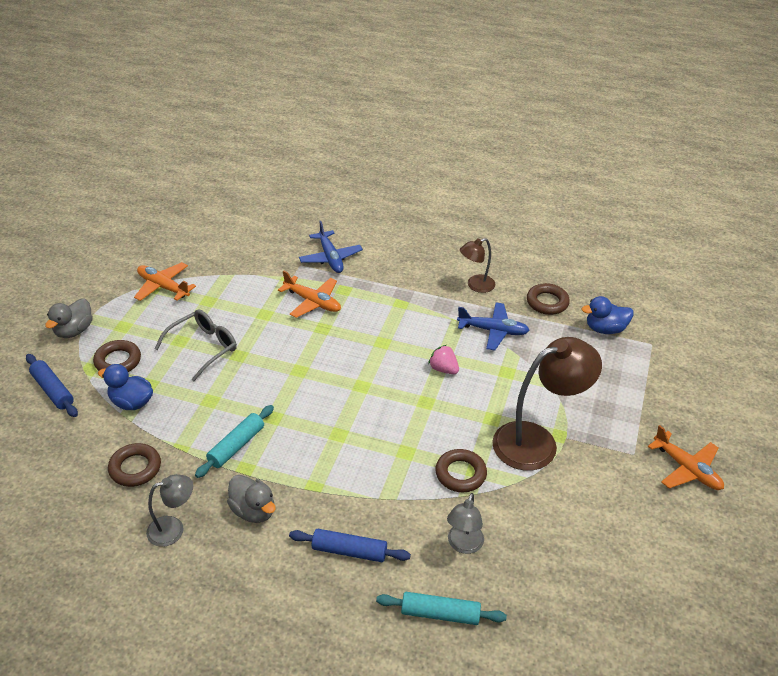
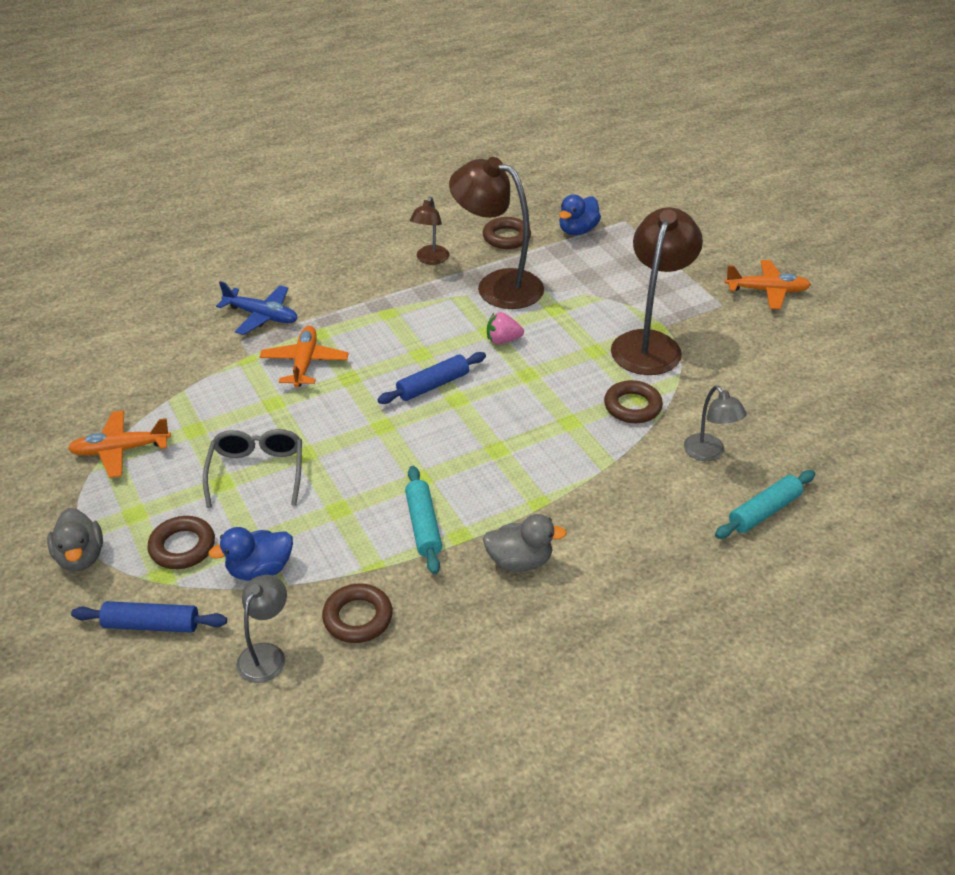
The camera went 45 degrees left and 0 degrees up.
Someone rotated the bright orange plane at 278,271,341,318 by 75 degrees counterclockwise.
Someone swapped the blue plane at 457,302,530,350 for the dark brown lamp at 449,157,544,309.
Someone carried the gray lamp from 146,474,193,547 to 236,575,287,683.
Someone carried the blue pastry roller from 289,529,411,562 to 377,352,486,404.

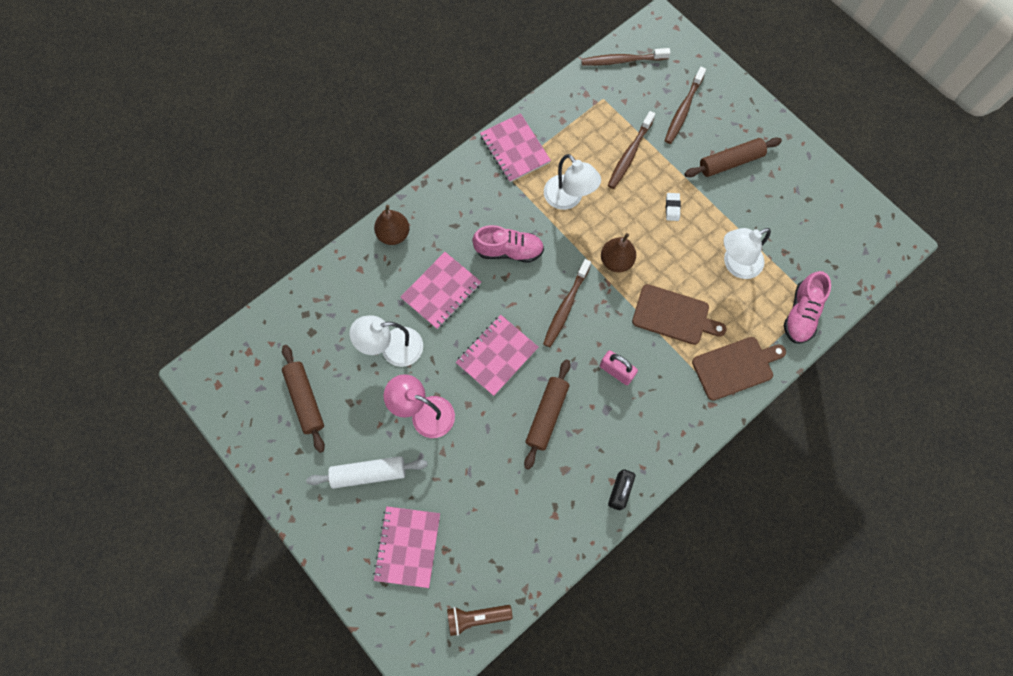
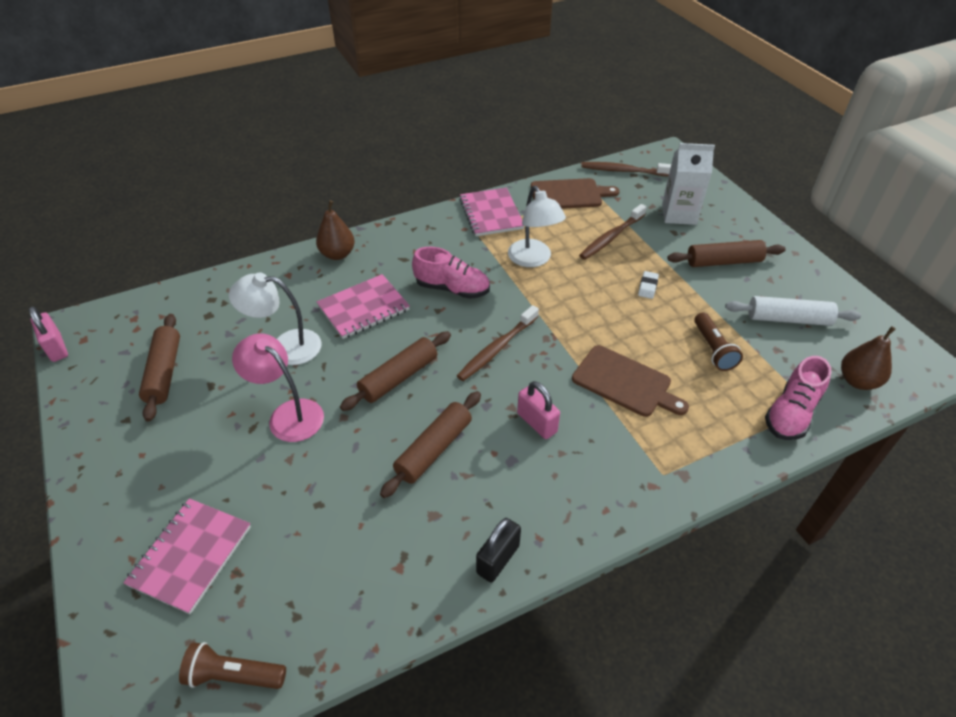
The camera went 15 degrees right and 25 degrees down.
Someone swapped the dark brown dental brush at 665,67,706,144 for the pure white milk carton at 662,143,715,225.
Someone swapped the pure white lamp at 724,228,771,279 for the dark brown flashlight at 694,312,743,371.
Someone carried the dark brown pear from 601,233,636,272 to 841,326,896,390.
Someone swapped the rose-pink notepad at 456,315,538,396 for the dark brown pastry roller at 340,331,451,411.
Someone carried the dark brown cutting board from 692,337,786,401 to 531,178,620,209.
Someone carried the pure white pastry roller from 306,456,428,489 to 725,296,861,326.
Someone put down the rose-pink padlock at 29,307,68,362.

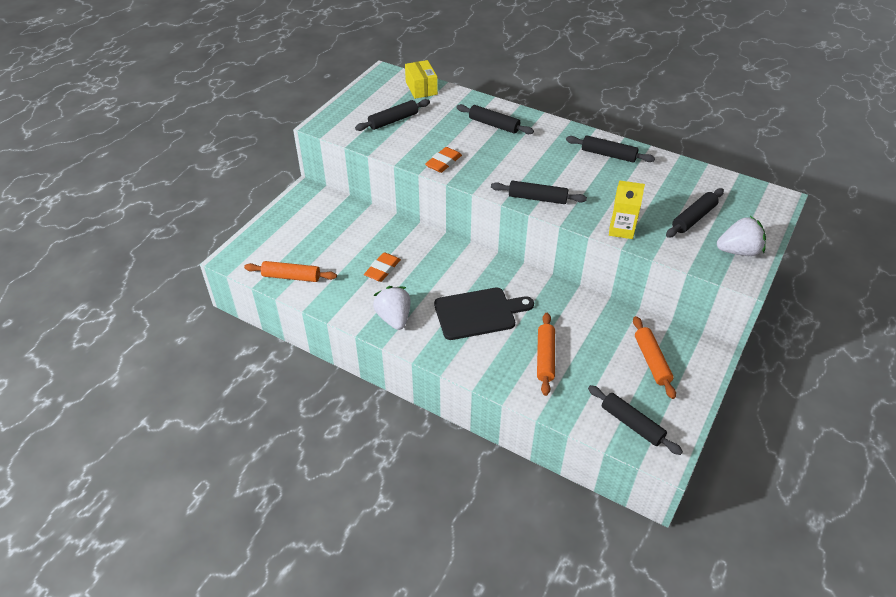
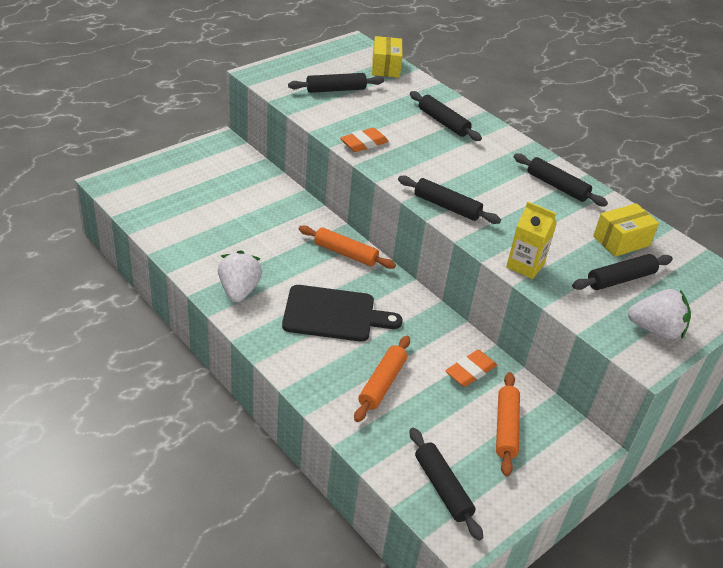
The camera went 15 degrees right and 5 degrees down.
Someone carried the bright orange pencil eraser from 364,252,401,282 to 445,350,497,387.
Someone carried the bright orange pastry roller from 244,261,337,282 to 299,225,396,269.
Someone put down the bright yellow package at 593,203,659,257.

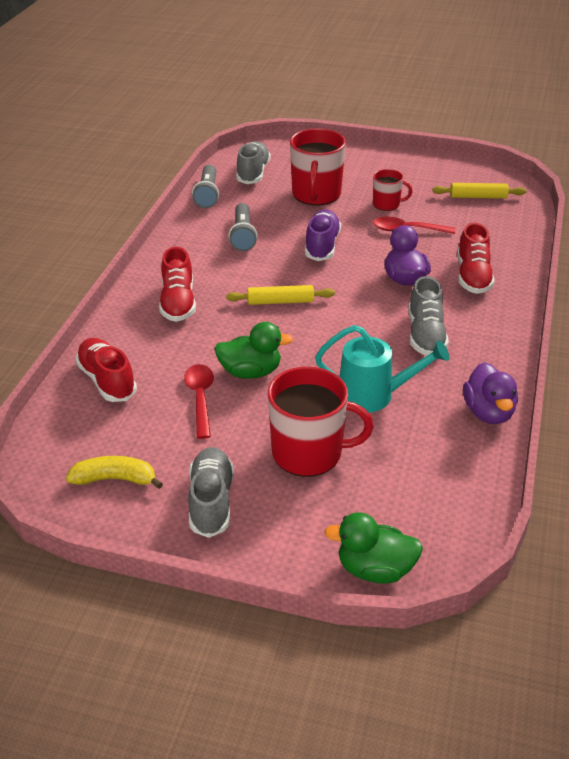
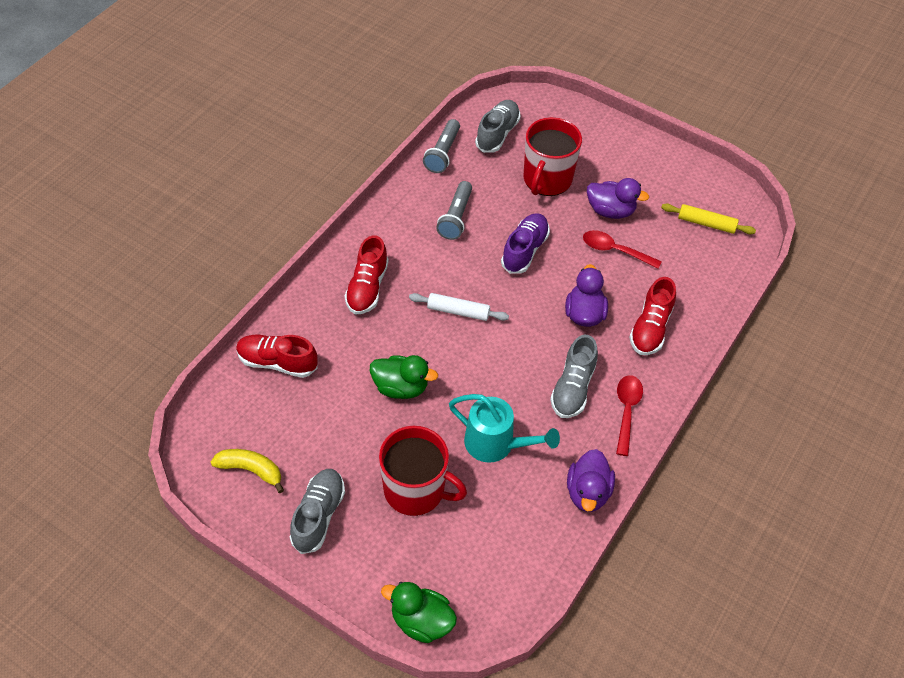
The camera went 15 degrees right and 15 degrees up.
Someone swapped the red mug at 373,169,412,211 for the purple rubber duck at 587,178,649,219.
Someone repainted the bright yellow pastry roller at 226,285,335,305, which became the pure white pastry roller at 409,293,509,321.
Someone rotated the red lace-up shoe at 75,338,137,402 by 60 degrees counterclockwise.
Someone carried the red tablespoon from 184,364,214,439 to 616,375,643,456.

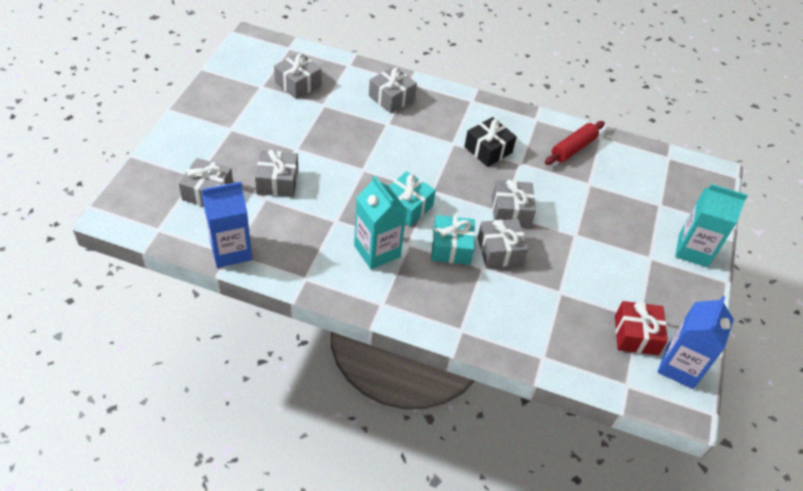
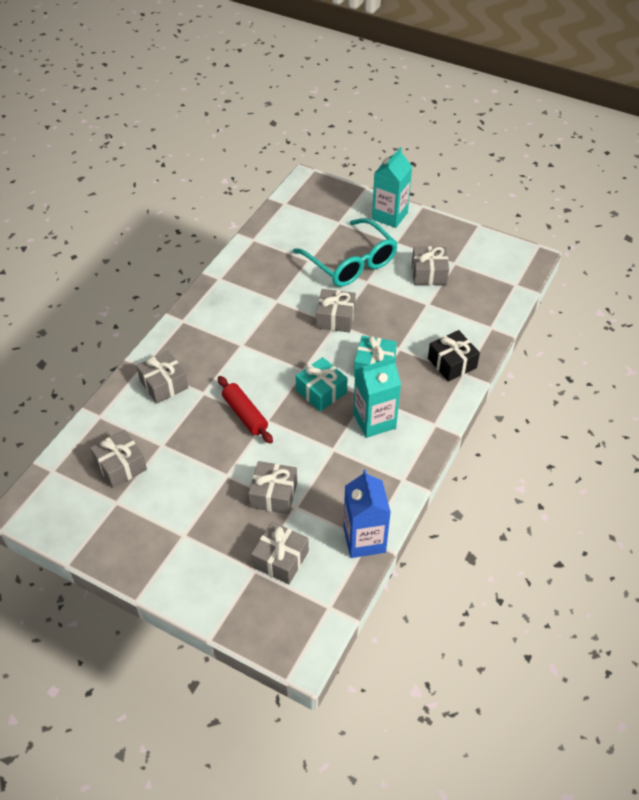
The camera went 75 degrees left and 0 degrees up.
Someone carried the jet-black gift from 464,117,517,167 to 428,330,480,382.
Someone carried the red pastry roller from 545,121,605,165 to 218,376,273,444.
Someone carried the gray gift from 477,219,528,268 to 412,246,449,285.
Someone took away the blue milk carton at 657,296,734,389.
Someone took away the red gift at 615,301,668,355.
Someone put down the aqua eyeglasses at 293,218,398,287.

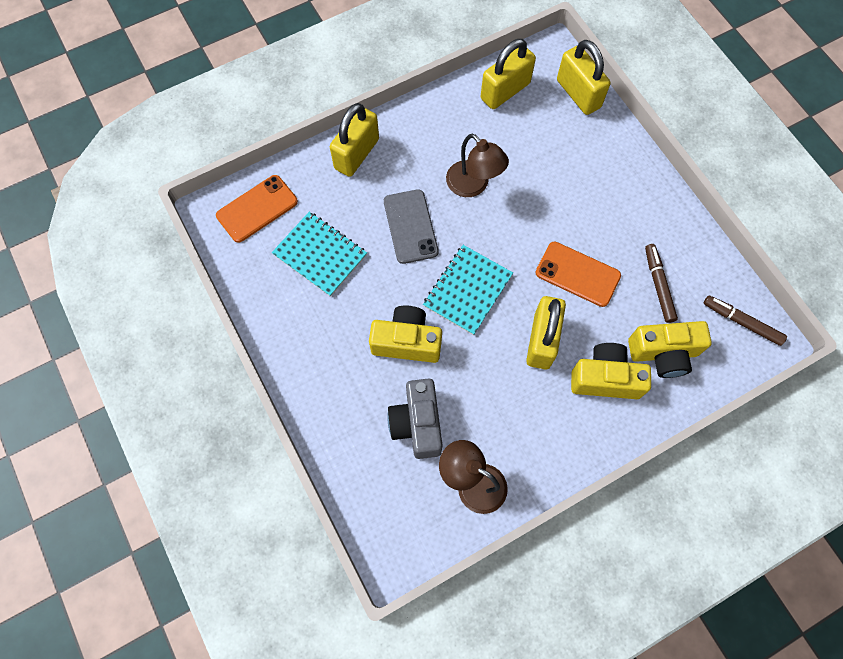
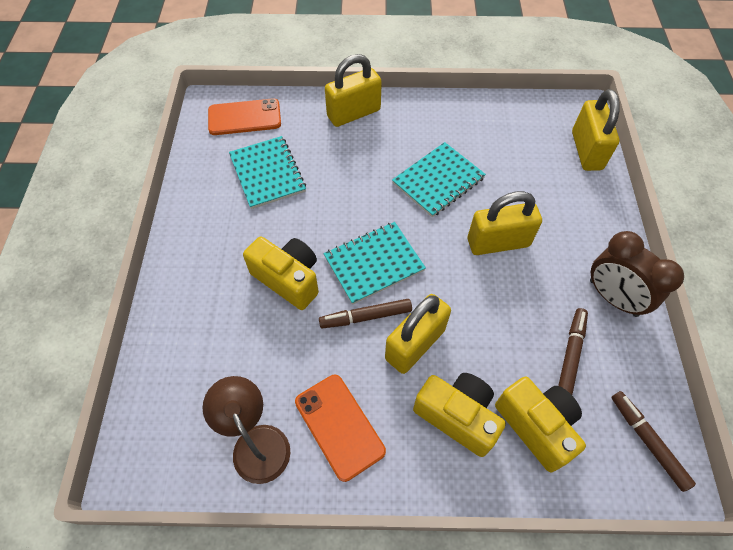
The camera went 30 degrees right and 10 degrees down.
Someone carried the bright yellow padlock from 481,39,536,109 to 468,191,542,255.
Someone swapped the dark brown lamp at 446,133,509,197 for the aqua notepad at 392,142,486,217.
Someone took away the gray smartphone at 384,189,438,264.
Someone carried the bright orange smartphone from 536,242,621,307 to 295,375,386,482.
Someone rotated the bright yellow compact camera at 628,321,712,378 by 150 degrees counterclockwise.
Someone took away the gray compact camera at 387,378,443,459.
Someone put down the dark brown clock at 590,231,684,317.
Someone put down the dark brown marker at 319,299,412,328.

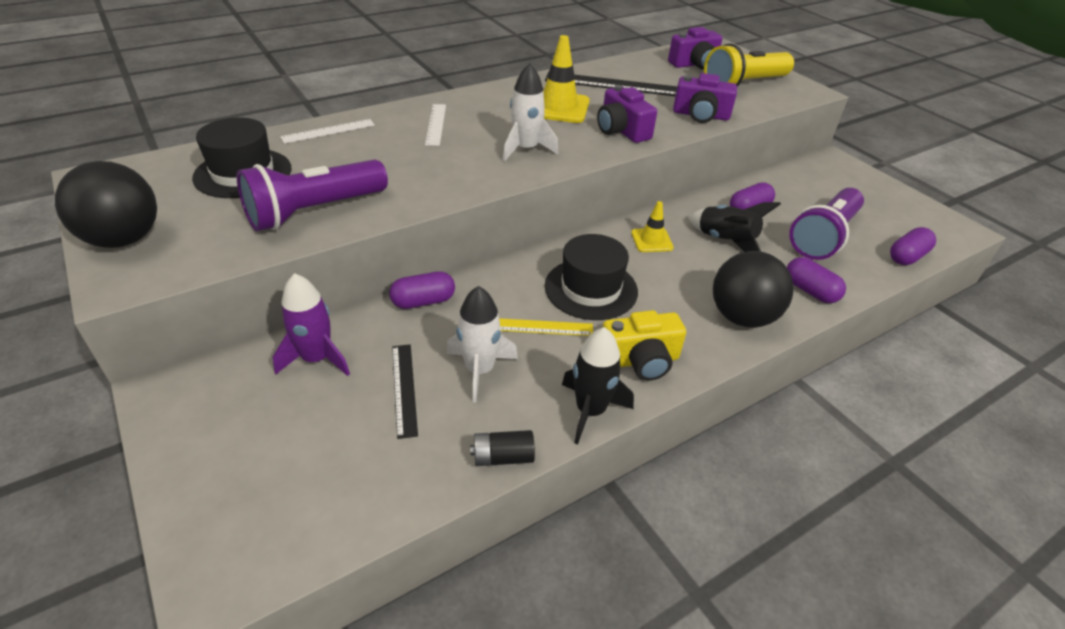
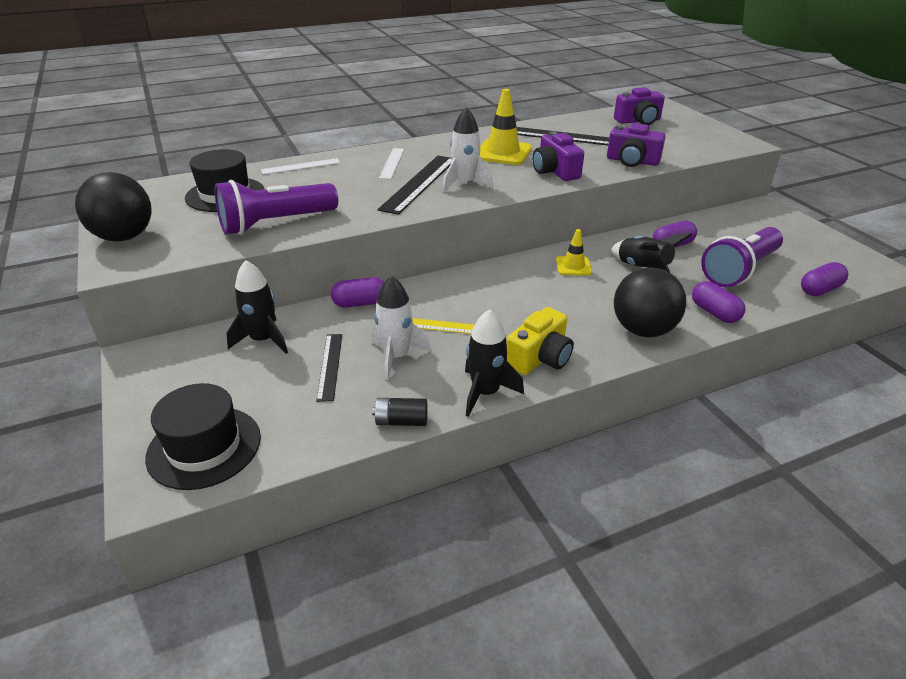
The camera went 10 degrees right and 5 degrees down.
Someone took away the bright yellow flashlight at 704,44,794,87.
Someone carried the jet-black hat from 545,234,638,320 to 145,383,261,490.
Someone repainted the purple rocket at 273,273,350,376, which became the jet-black rocket at 226,260,288,354.
Someone rotated the bright yellow compact camera at 602,310,686,381 by 45 degrees counterclockwise.
Someone put down the jet-black straightedge at 378,156,452,215.

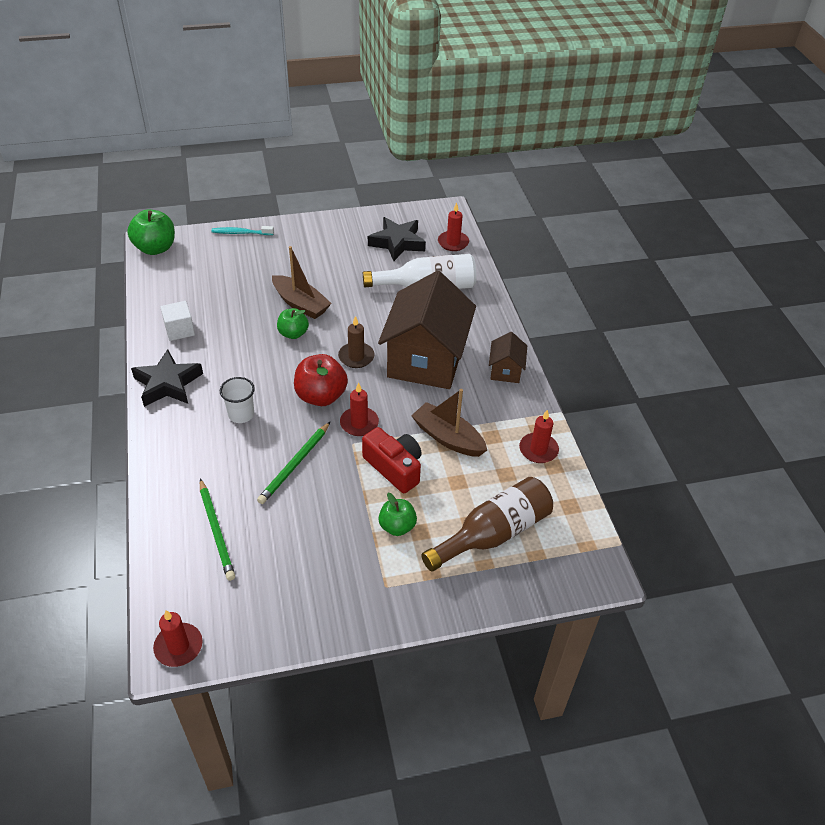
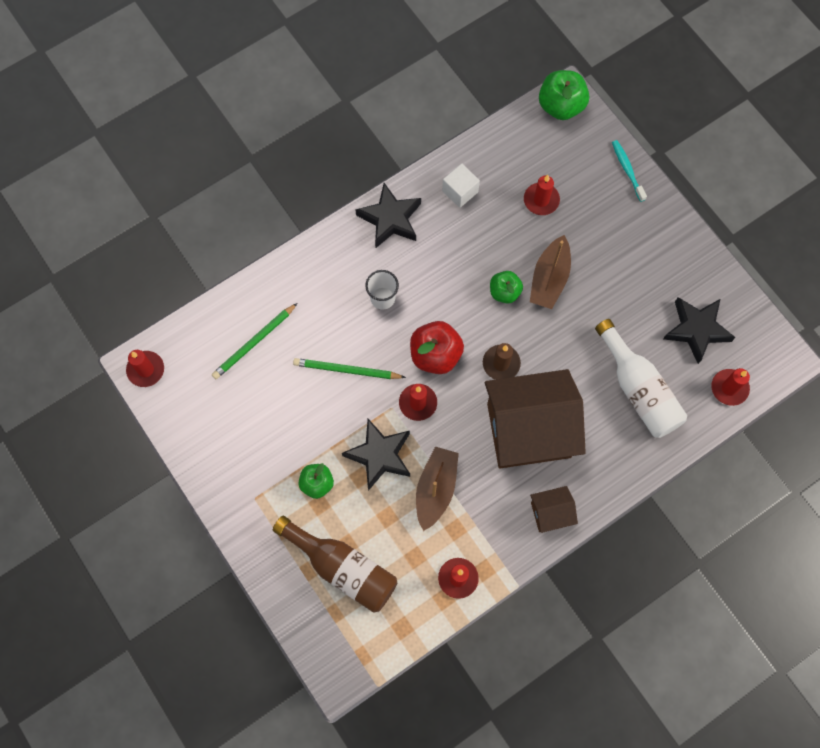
The camera went 70 degrees right and 25 degrees up.
Someone swapped the red compact camera at 362,427,422,493 for the jet-black star shape at 342,419,410,491.
Someone put down the red candle at 524,175,560,215.

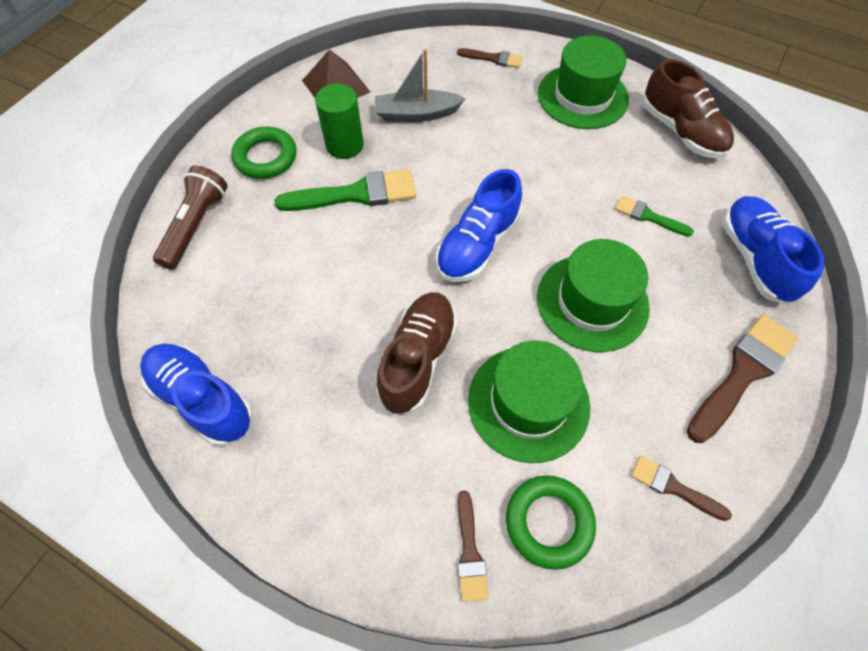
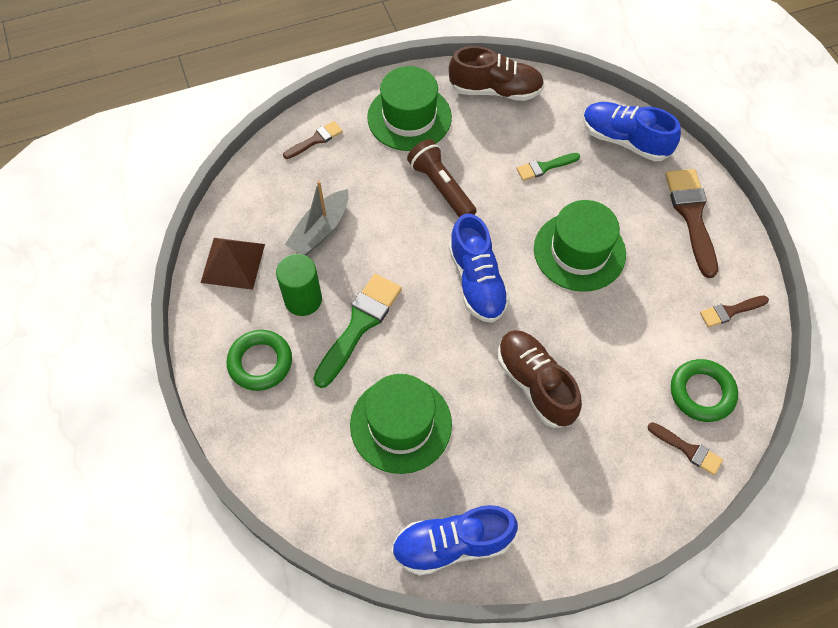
The camera went 50 degrees left and 0 degrees up.
Someone carried the dark brown flashlight from 153,166,227,270 to 407,139,477,217.
Someone carried the emerald hat from 468,340,590,463 to 350,374,452,474.

